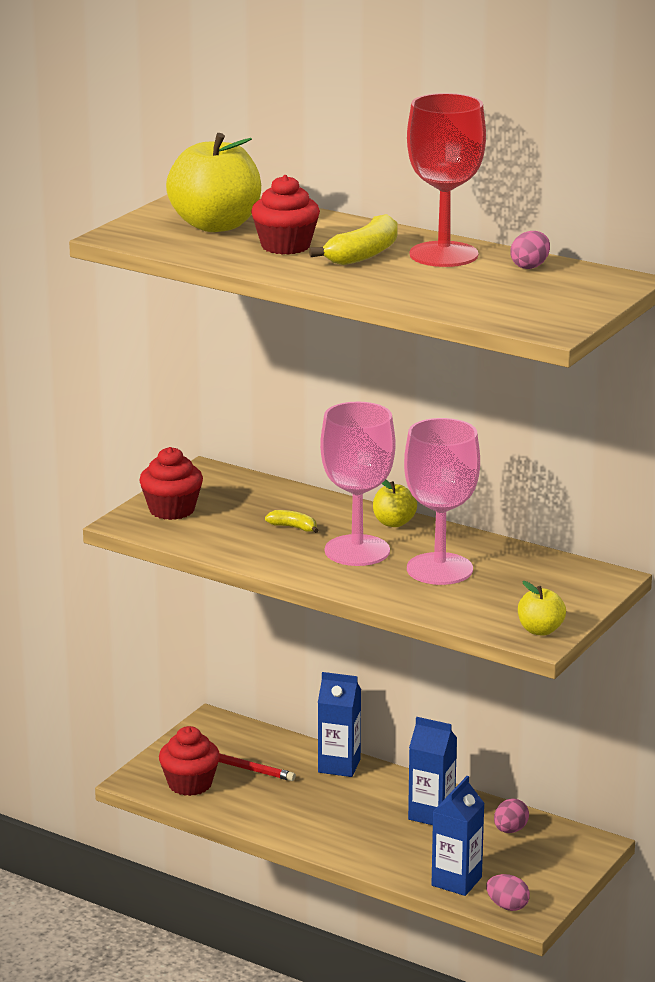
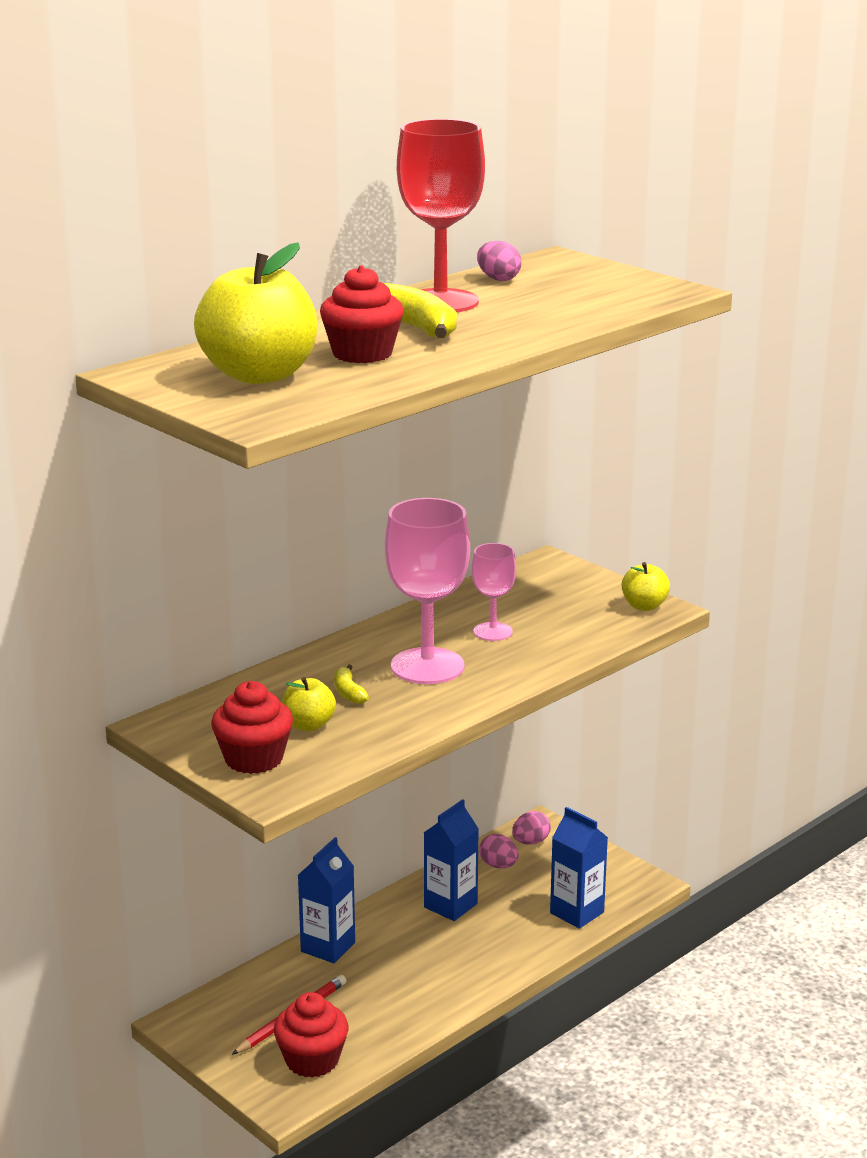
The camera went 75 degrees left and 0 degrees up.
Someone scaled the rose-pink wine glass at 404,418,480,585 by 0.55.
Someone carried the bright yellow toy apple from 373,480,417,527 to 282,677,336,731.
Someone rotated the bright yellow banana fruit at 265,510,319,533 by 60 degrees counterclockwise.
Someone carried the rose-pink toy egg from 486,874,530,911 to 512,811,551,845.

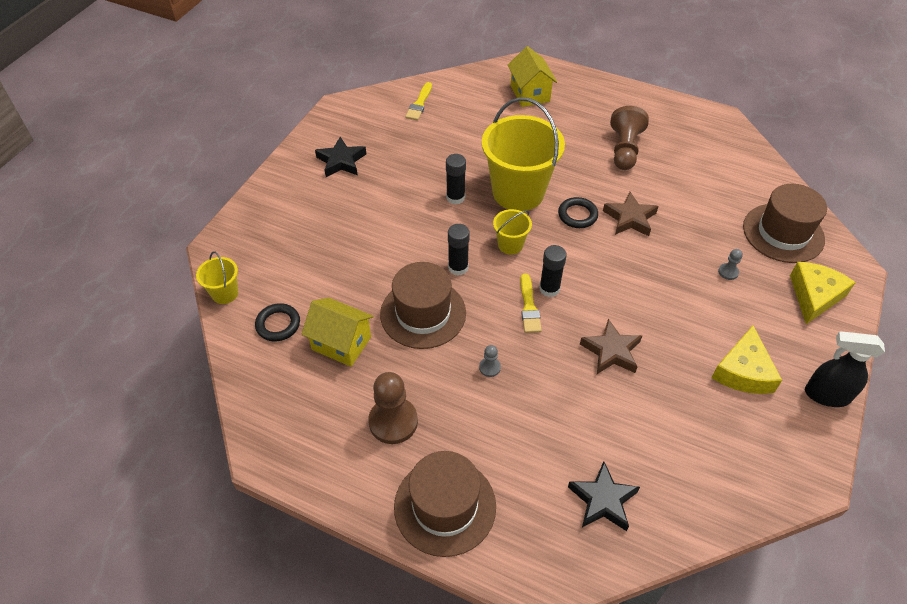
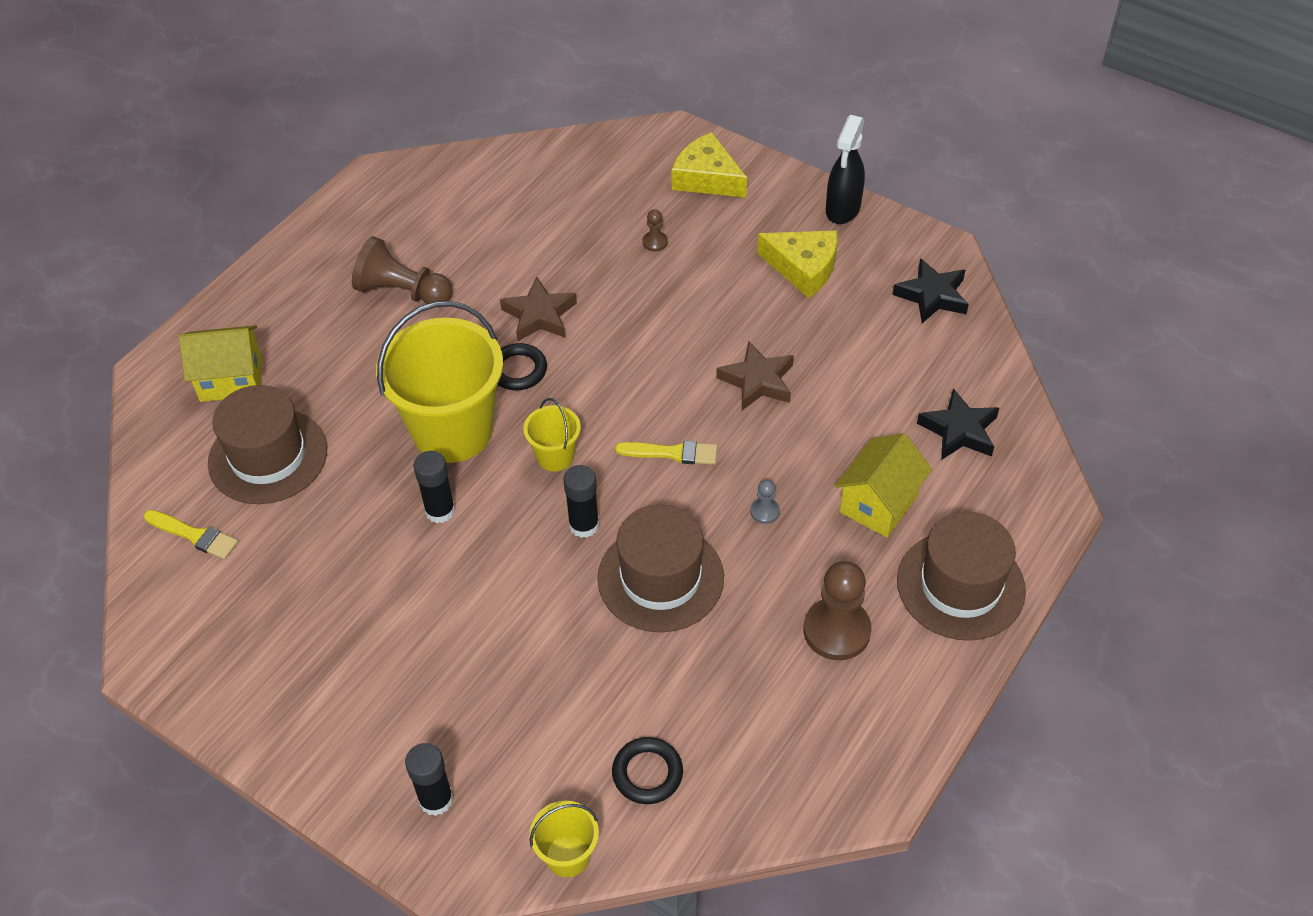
The camera went 80 degrees left and 0 degrees up.
Someone carried the jet-black star shape from 315,137,366,177 to 893,258,969,323.
Someone carried the dark brown hat from 743,184,827,263 to 208,385,327,504.
Someone carried the jet-black glue from 539,245,567,297 to 405,743,454,816.
Someone repainted the gray game pawn at 718,249,743,280, which became the dark brown game pawn at 643,209,668,252.
Someone carried the bright yellow house from 301,298,374,367 to 835,433,932,537.

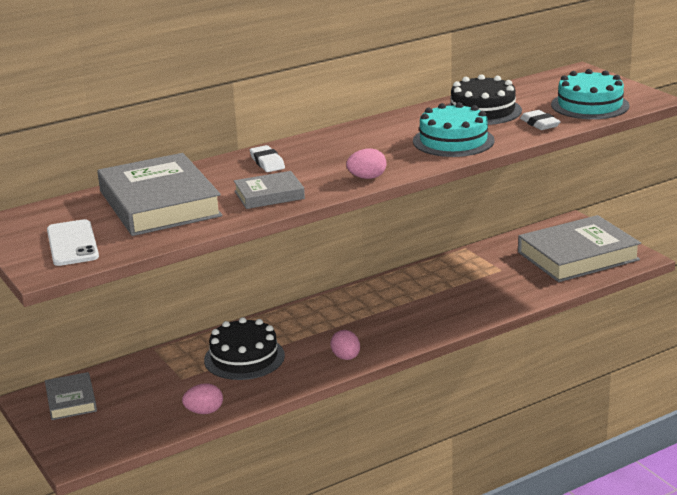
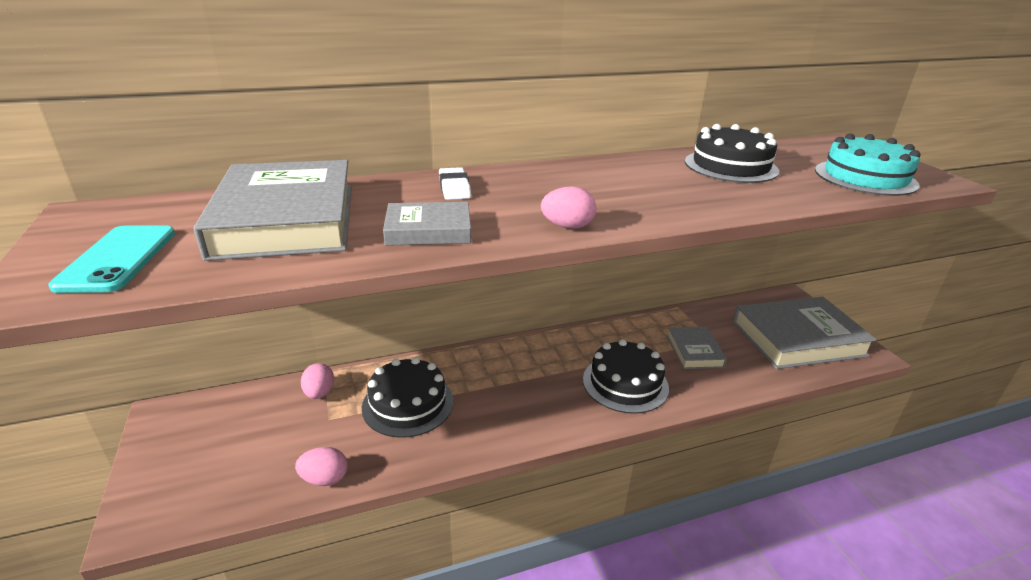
The camera went 10 degrees right and 5 degrees up.
Someone took away the aqua layer cake at 413,102,495,157.
Someone took away the pure white pencil eraser at 520,110,561,130.
Someone repainted the pure white smartphone at 47,219,99,266, which became the aqua smartphone at 48,225,175,293.
Someone carried the rose-pink toy egg from 330,330,360,360 to 301,363,334,399.
Someone carried the gray book from 45,372,97,420 to 667,327,727,369.
Someone put down the jet-black layer cake at 583,339,669,414.

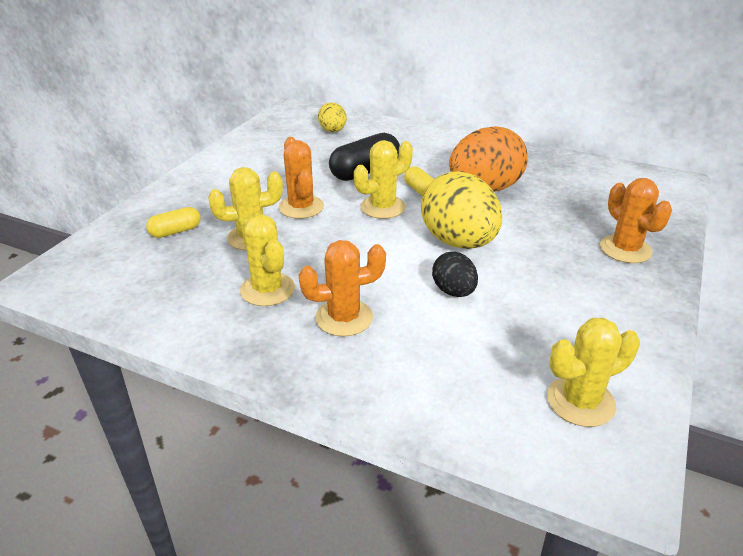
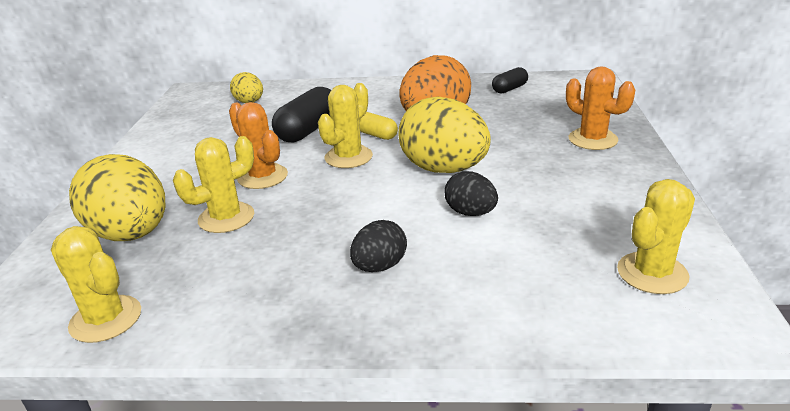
The camera went 20 degrees left and 5 degrees down.
Someone swapped the bright yellow capsule at 146,207,201,238 for the bright yellow toy egg at 69,154,165,241.
Someone carried the bright yellow cactus from 240,214,295,306 to 51,226,141,343.
Someone swapped the bright orange cactus at 299,240,386,337 for the jet-black toy egg at 350,220,407,272.
Someone put down the jet-black capsule at 492,67,528,94.

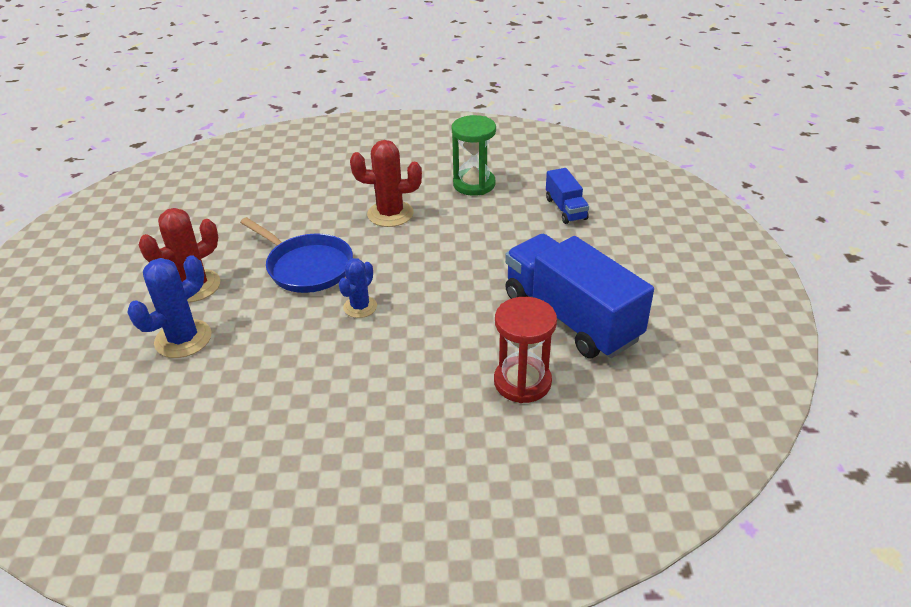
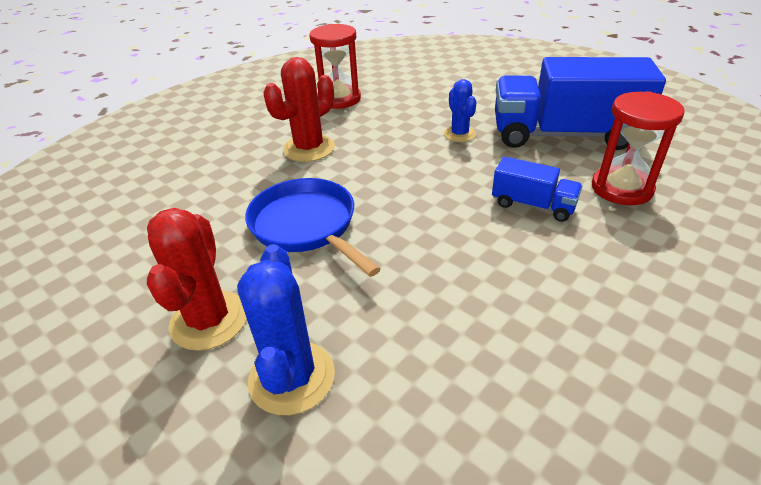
The camera went 45 degrees left and 0 degrees up.
Someone repainted the emerald sandglass at 452,115,496,196, which became the red sandglass at 309,24,361,109.
Someone carried the blue toy truck from 546,168,589,224 to 492,157,583,222.
Someone rotated the blue frying pan at 240,217,353,293 by 120 degrees counterclockwise.
Someone carried the blue cactus from 338,258,377,318 to 444,79,476,142.

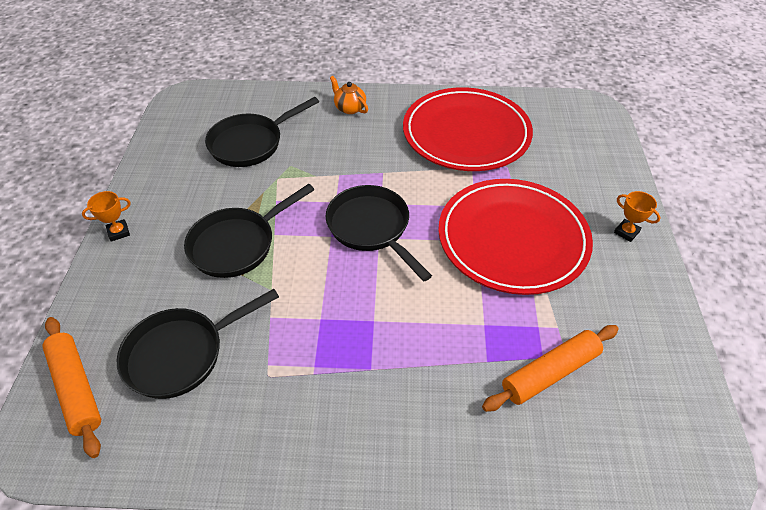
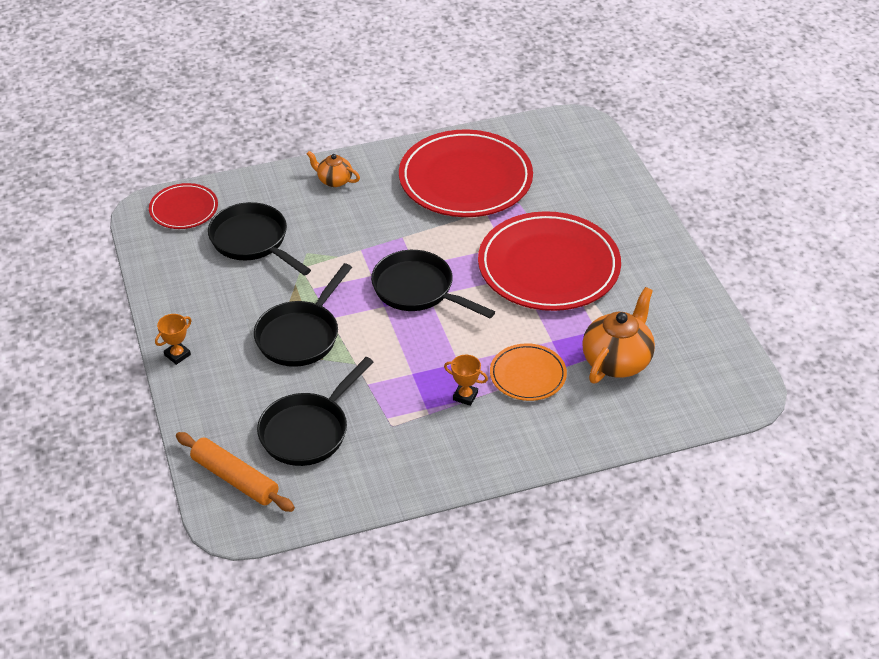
The camera went 20 degrees left and 5 degrees down.
Someone rotated the jet-black frying pan at 205,97,319,167 by 105 degrees clockwise.
Someone carried the bright orange award cup from 614,191,661,242 to 444,355,488,406.
Someone swapped the bright orange pastry roller at 482,325,619,412 for the bright orange china teapot at 582,287,655,383.
Someone put down the red dinner plate at 149,183,218,229.
Someone put down the bright orange dinner plate at 490,343,567,401.

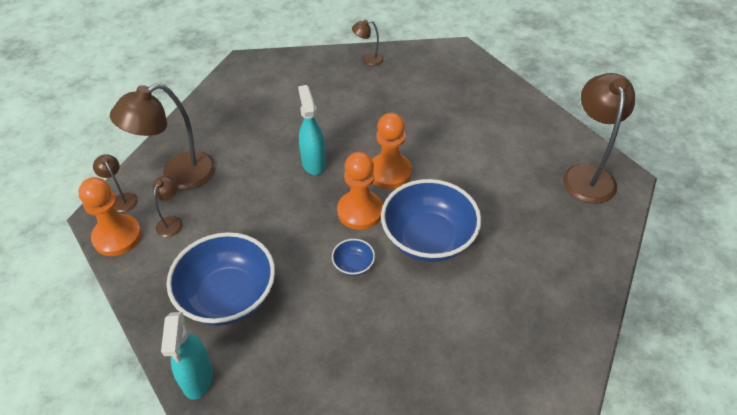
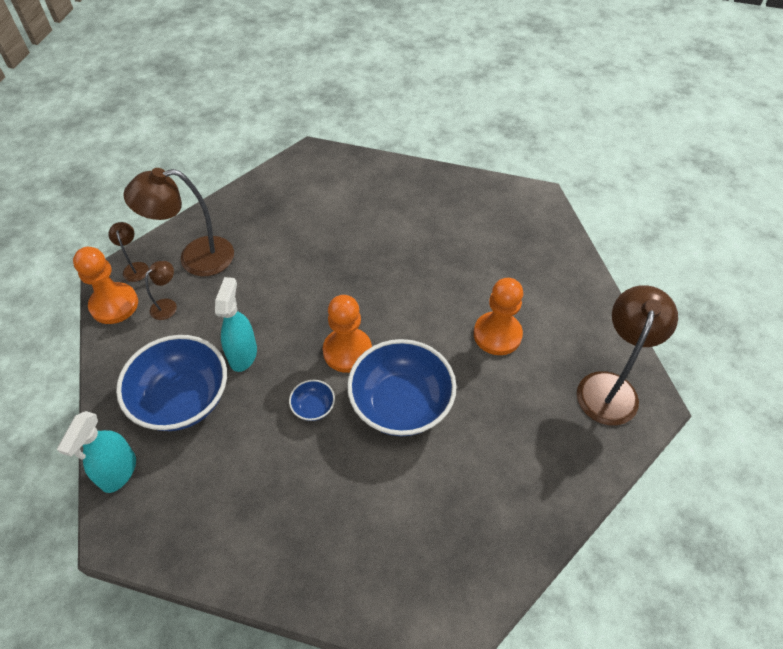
The camera went 20 degrees right and 5 degrees up.
Someone took away the dark brown lamp at 352,20,384,66.
Someone carried the aqua sprayer from 298,85,326,175 to 215,277,257,372.
Someone carried the bright orange game pawn from 372,113,412,189 to 474,278,523,355.

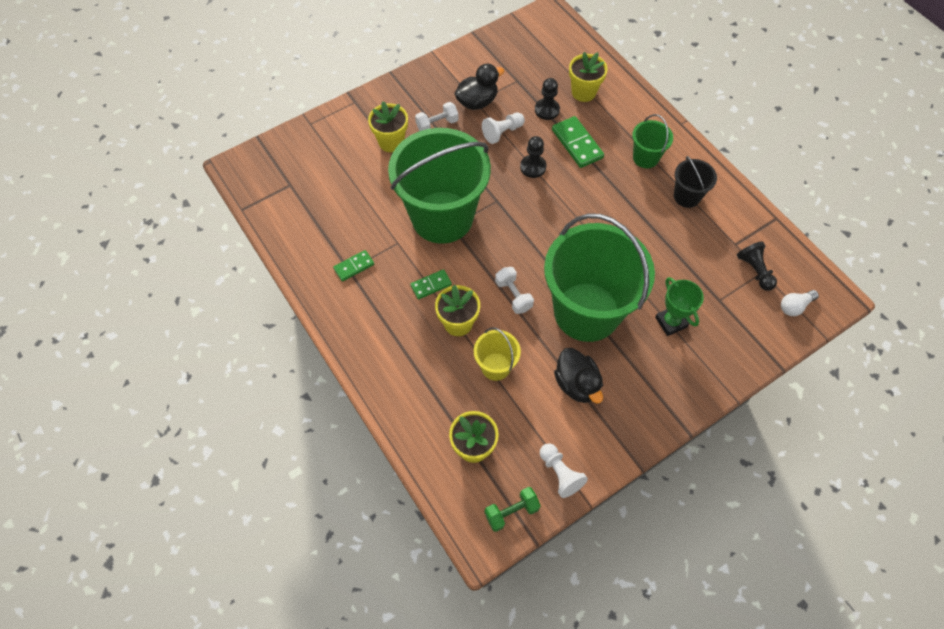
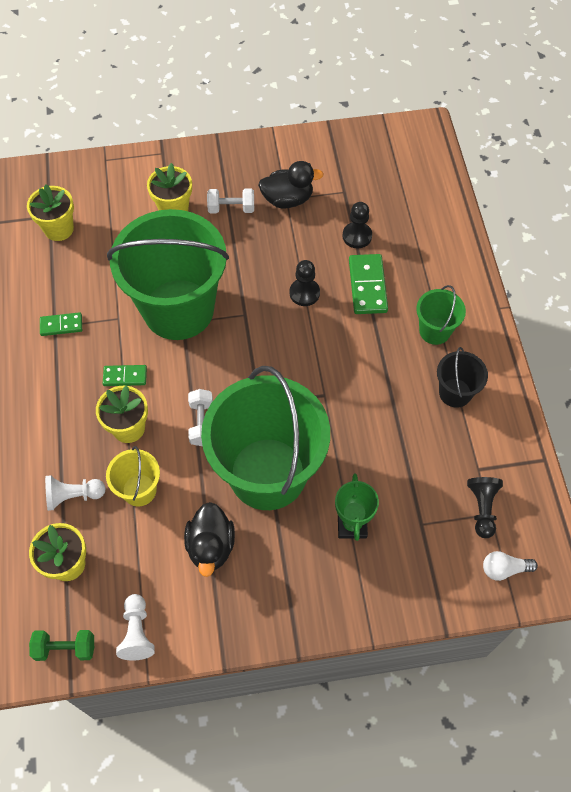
The camera went 25 degrees right and 0 degrees up.
Someone carried the bright yellow flower pot from 569,52,608,102 to 27,184,74,241.
Someone carried the pure white game pawn from 482,112,525,144 to 45,475,106,511.

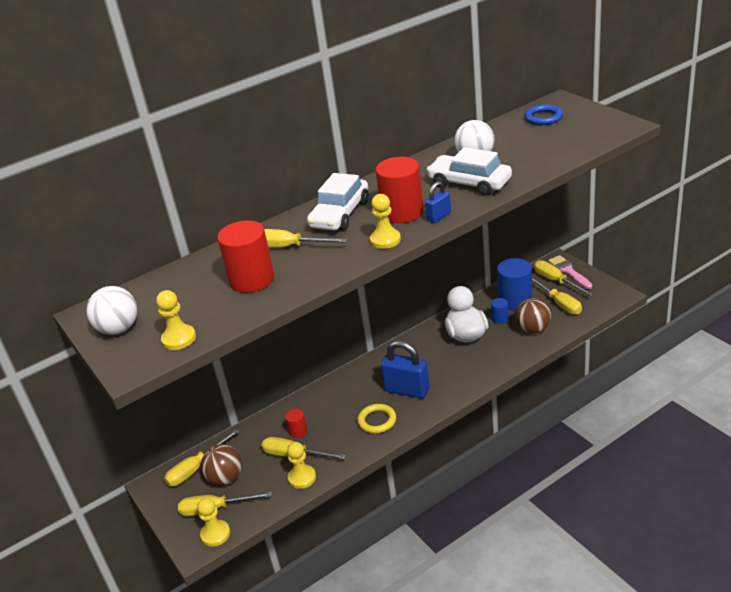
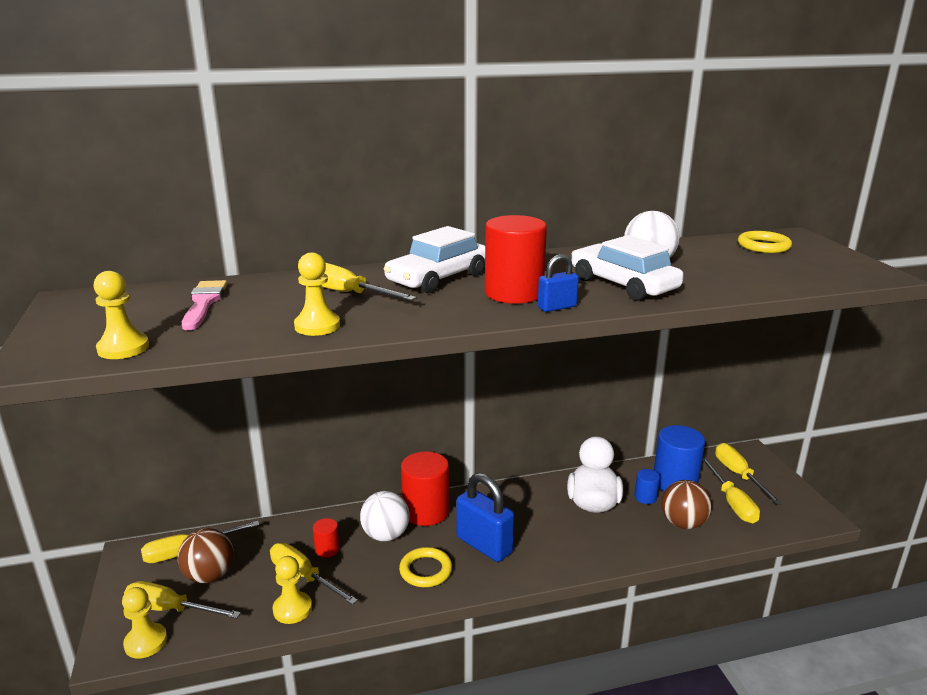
The camera went 15 degrees right and 10 degrees down.
Someone repainted the blue torus at 524,104,563,125, which became the bright yellow torus at 738,231,792,253.
Someone carried the bright yellow game pawn from 370,194,401,249 to 294,252,340,336.
Someone carried the red cylinder from 217,220,274,293 to 401,451,449,526.
Someone carried the rose-pink brush from 548,255,592,289 to 182,280,227,330.
Someone carried the pure white sphere from 87,286,137,335 to 360,491,410,541.

